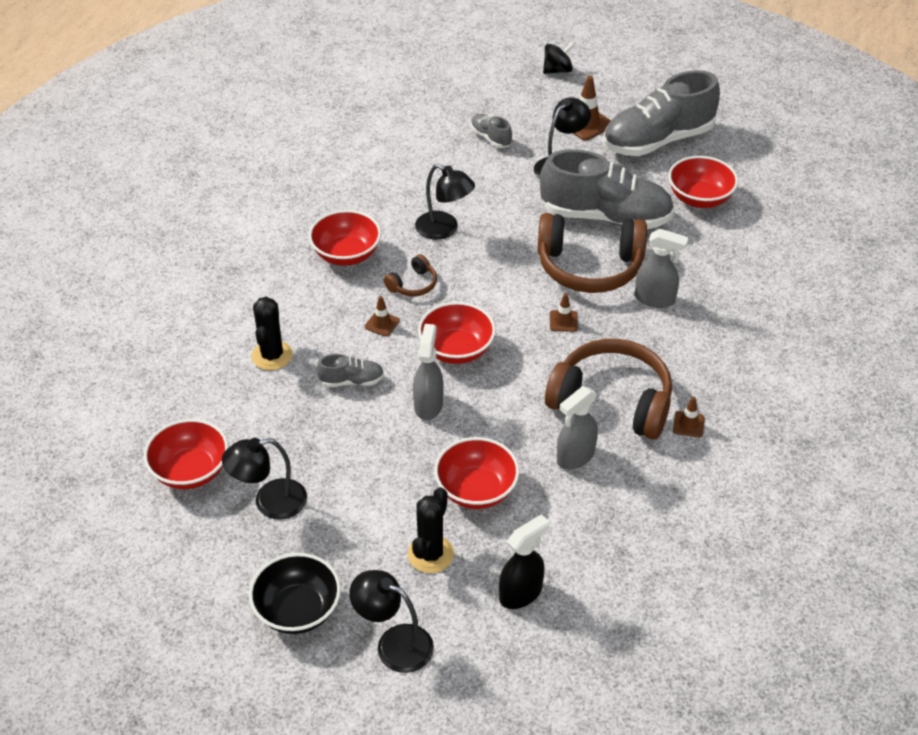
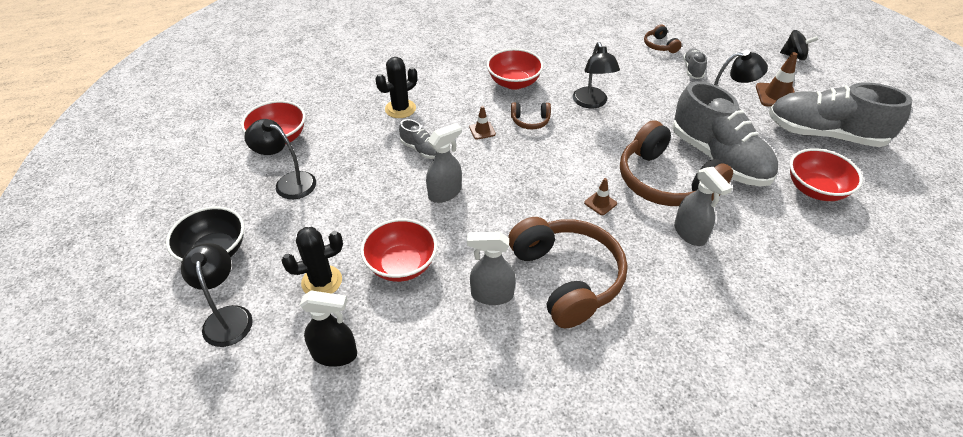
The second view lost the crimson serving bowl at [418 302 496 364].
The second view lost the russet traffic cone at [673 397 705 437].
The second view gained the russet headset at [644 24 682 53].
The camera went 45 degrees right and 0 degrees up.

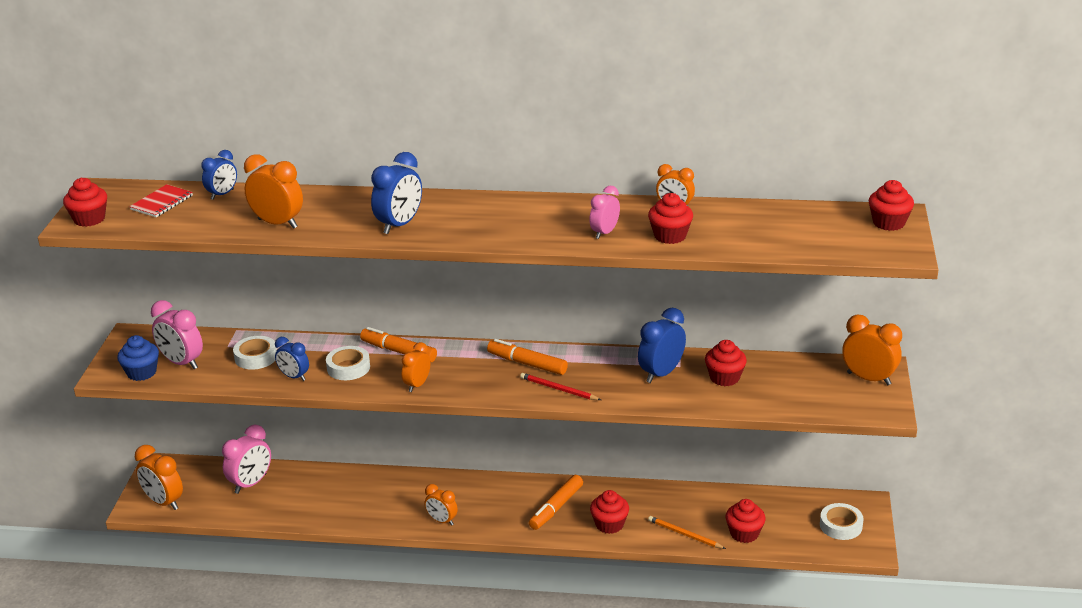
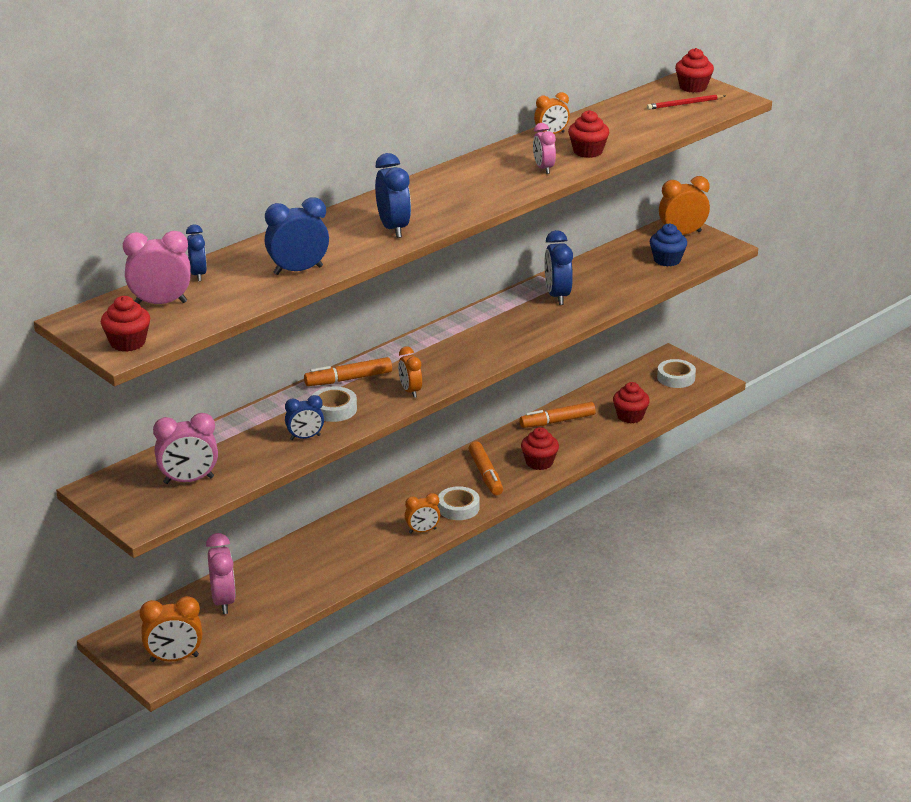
What was the orange bedside clock at [244 154 303 229] turned into the cobalt bedside clock at [265 197 329 275].
Where the crimson notepad stood at [129 184 193 217], the rose-pink bedside clock came to stand at [123 231 191 304].
The cobalt fairy cake ended up elsewhere, having gone from [117 335 159 381] to [650 223 687 267].
The pure white roll of tape ended up elsewhere, having gone from [233 336 277 370] to [438 486 480 520].
The orange felt pen ended up elsewhere, having gone from [487 339 568 375] to [520 402 596 428].
The second view lost the crimson fairy cake at [705 340 747 386].
The crimson pencil ended up elsewhere, having gone from [520 373 601 400] to [647 95 725 110].
The second view lost the orange pencil at [648 516 726 549].
The camera went 50 degrees left and 0 degrees up.

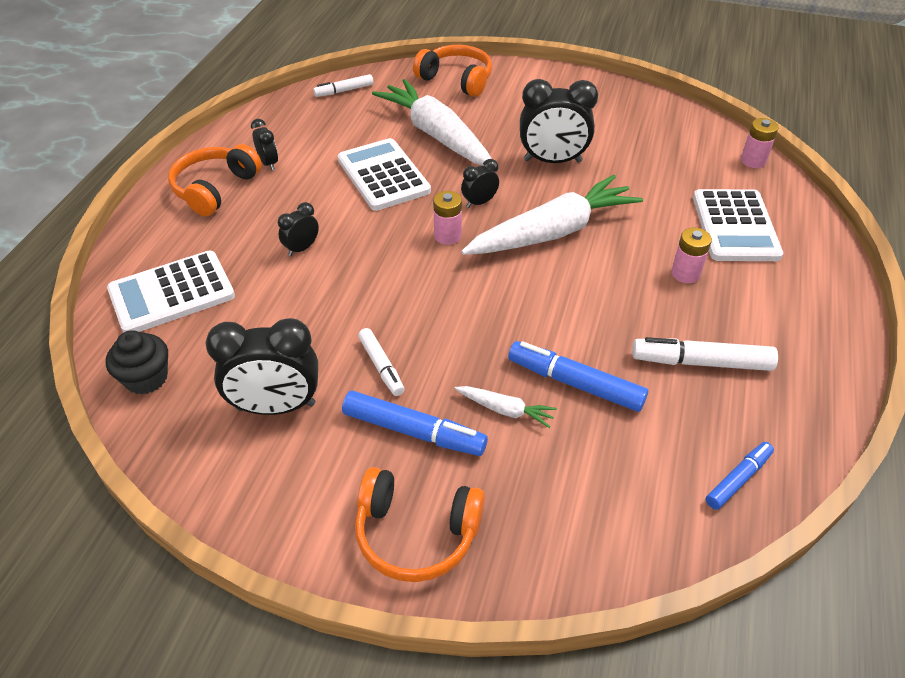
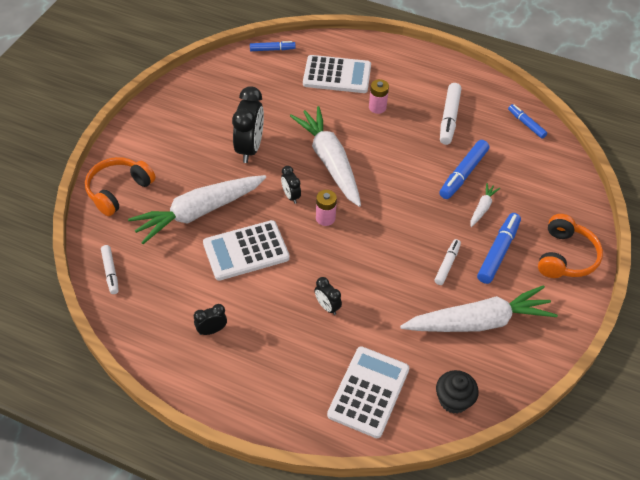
Where the rose-pink power cell stood at [741 118 778 168], the cobalt felt pen came to stand at [250 41 296 51].
The second view lost the orange headset at [168 144 262 216].
The pure white adding machine at [107 250 235 333] ended up facing another way, 135 degrees counterclockwise from before.
Where the ebony bedside clock stood at [206 318 318 415], the pure white root vegetable came to stand at [400 285 558 332].
The pure white felt pen at [358 328 405 396] ended up facing another way, 45 degrees counterclockwise from before.
The camera went 85 degrees left and 5 degrees up.

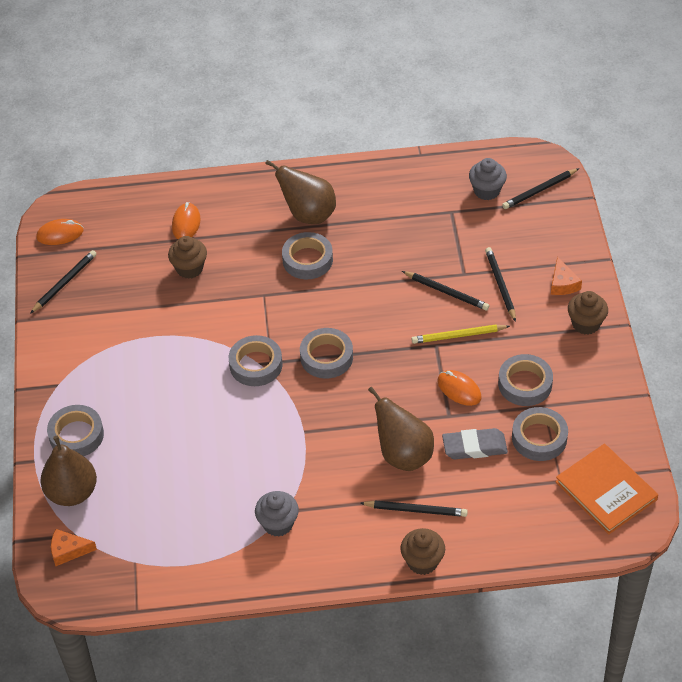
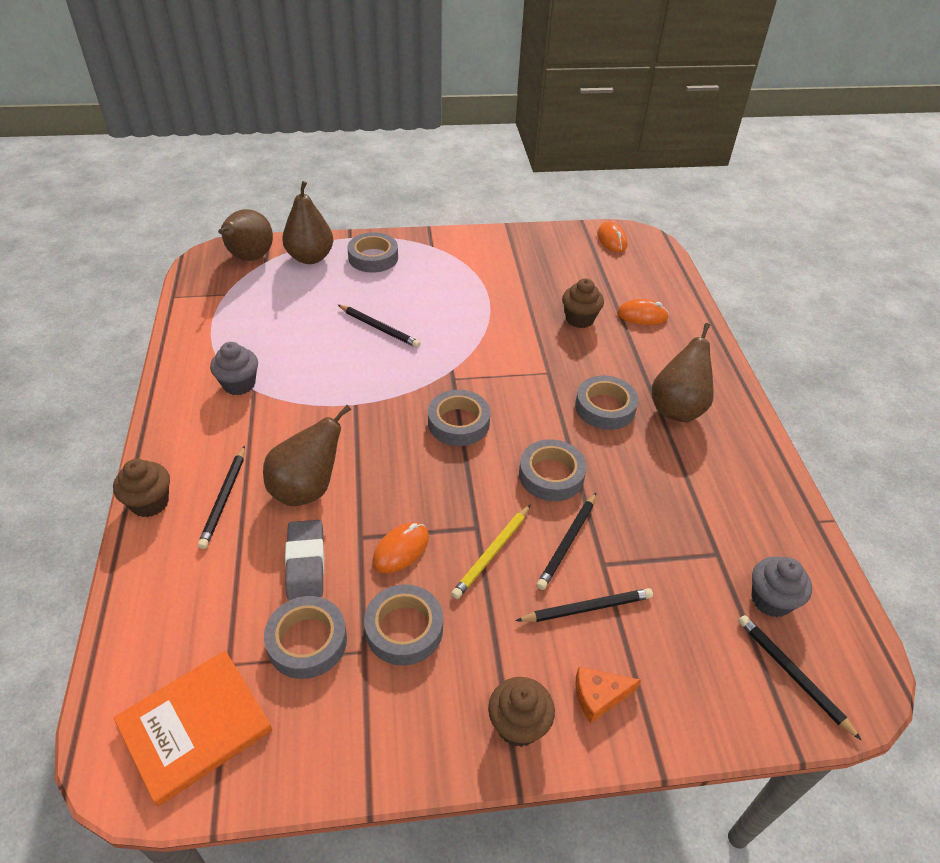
The ebony pencil ended up elsewhere, having gone from [30 250 97 314] to [338 305 420 348].
The bright yellow pencil at [411 325 510 344] ended up facing another way, 135 degrees counterclockwise from before.
The gray roll of tape ended up elsewhere, having gone from [229 335 283 386] to [519 439 587 501].
Where the orange cheese wedge stood at [51 529 97 566], the russet pear fruit came to stand at [218 209 273 261].
The camera went 85 degrees right and 5 degrees down.

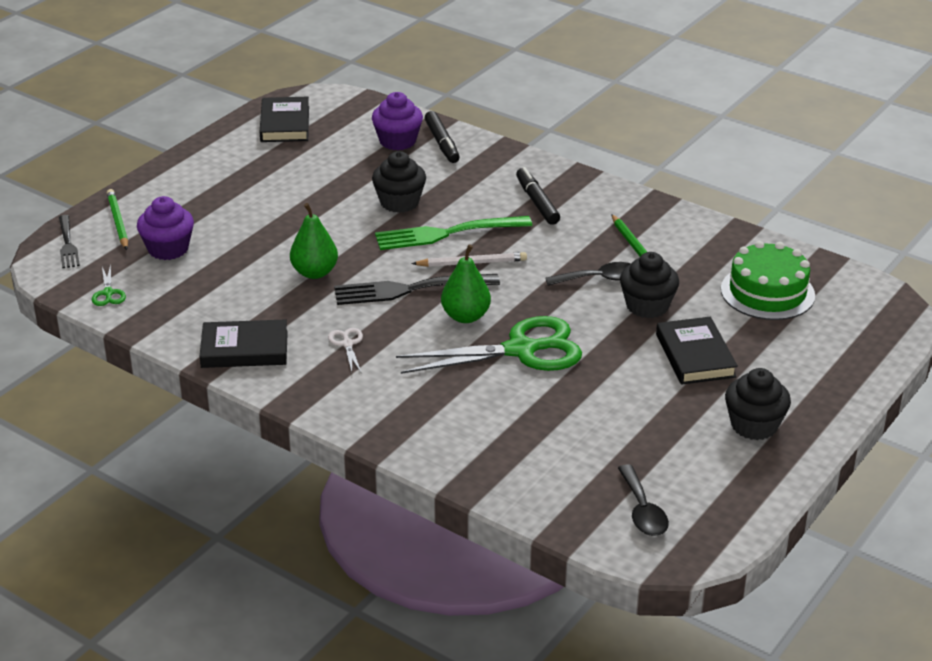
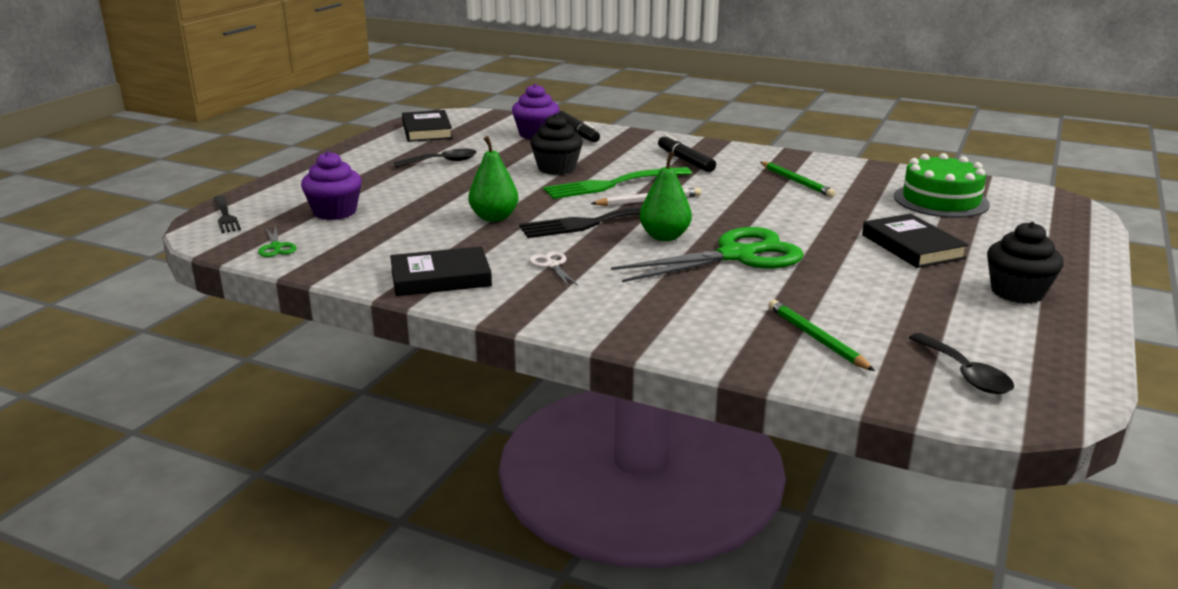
The green pencil ended up elsewhere, having gone from [107 189 128 250] to [769 300 875 371].
The second view lost the ebony fairy cake at [620 252 679 318].
The ebony teaspoon ended up elsewhere, having gone from [545 262 631 286] to [393 149 477 167].
The camera went 10 degrees left and 10 degrees down.

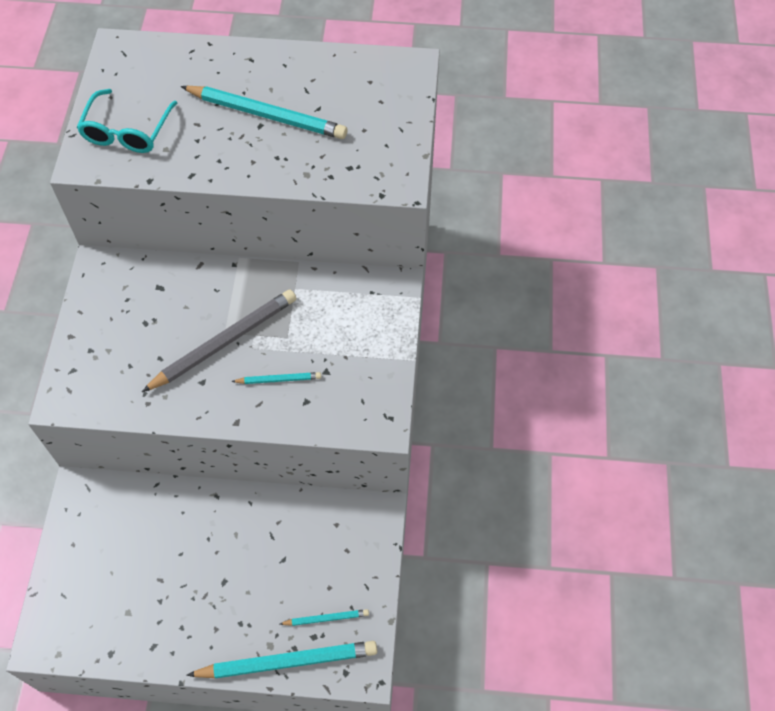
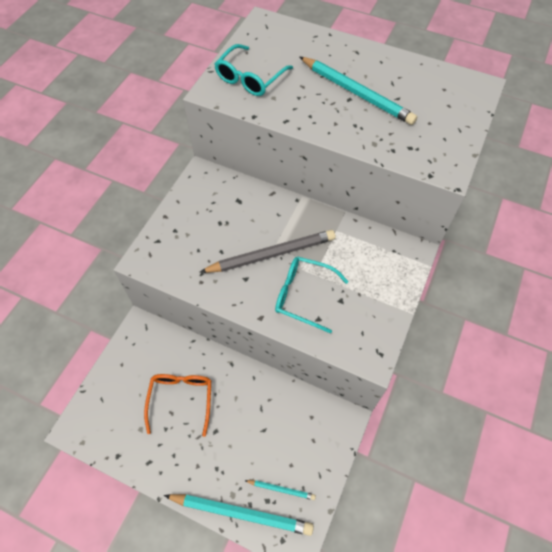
Where the turquoise pencil stood at [231 372 321 384], the turquoise spectacles came to stand at [275 257 349 333].
The second view gained the orange spectacles at [144 374 211 437].
The camera went 20 degrees right and 0 degrees up.

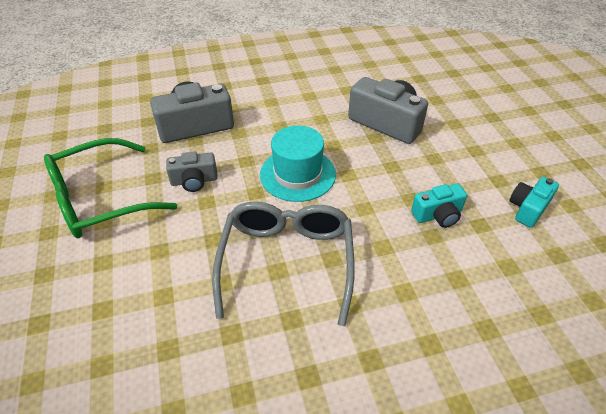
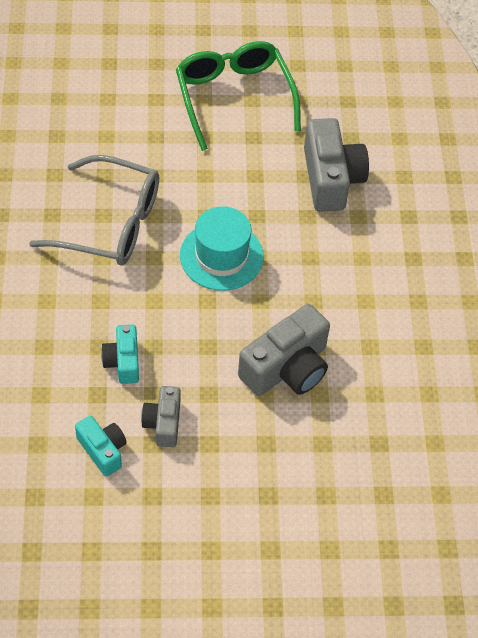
The gray camera ended up elsewhere, having gone from [166 151 218 192] to [141 386 181 447].
The camera went 100 degrees right and 10 degrees up.

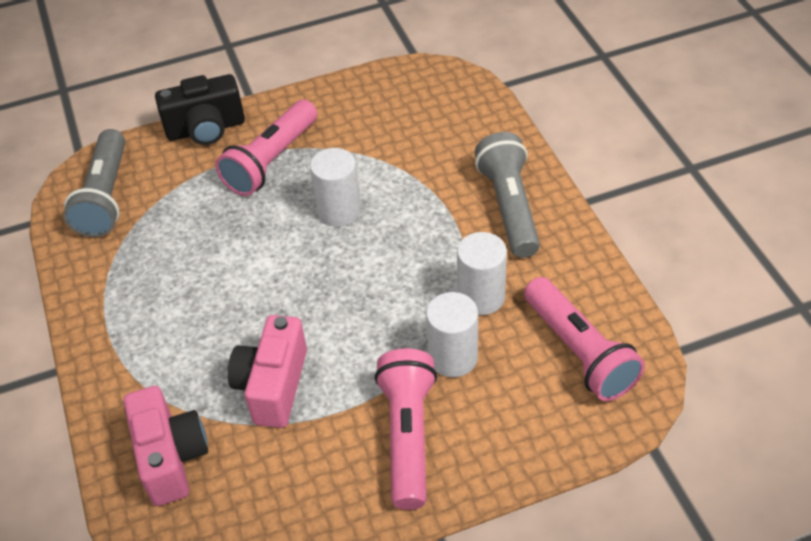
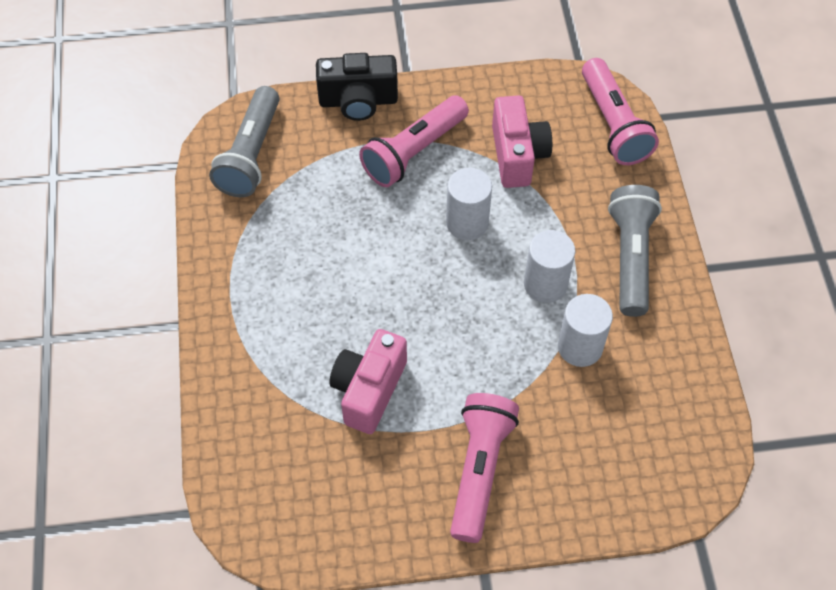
The rose-pink flashlight ended up elsewhere, having gone from [524 277 645 401] to [582 58 659 165].
The pure white cylinder shape ended up elsewhere, having gone from [426 292 478 377] to [524 230 575 303].
The rose-pink camera ended up elsewhere, having gone from [124 386 208 506] to [492 95 552 188].
The camera went 10 degrees right and 10 degrees up.

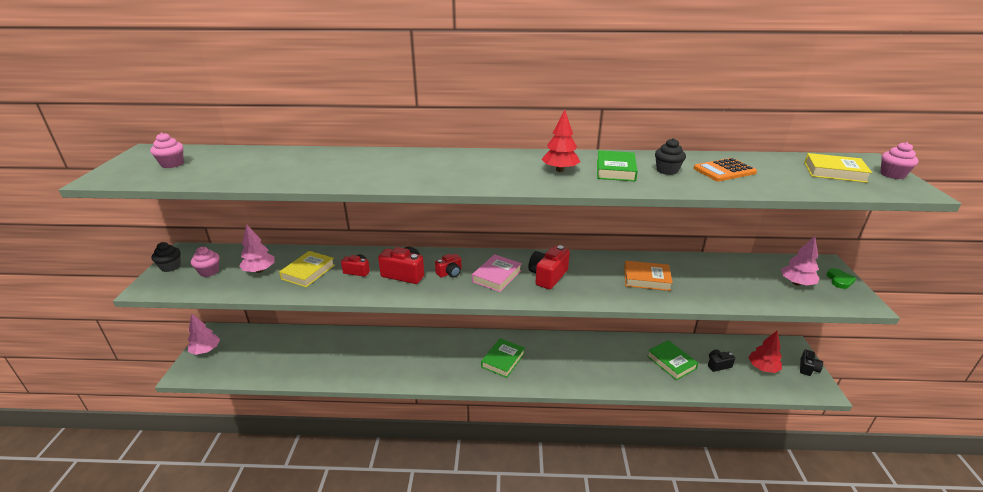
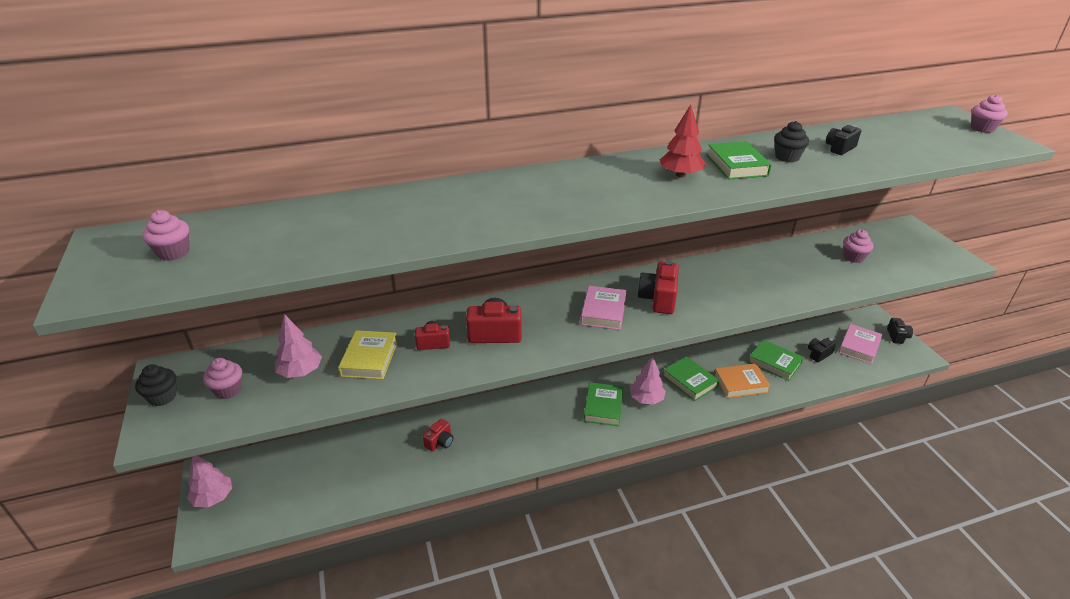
The second view lost the bright yellow hardback at [804 153 872 183].
Where the orange adding machine stood at [693 158 757 181], the ebony camera came to stand at [826 125 861 155].
The rose-pink toy tree ended up elsewhere, having gone from [781 236 820 286] to [630 356 666 405].
The crimson camera ended up elsewhere, having gone from [435 254 462 278] to [423 419 453 452].
The orange hardback ended up elsewhere, having gone from [624 261 673 291] to [714 364 771 398].
The second view lost the green heart shape at [827 268 856 289].
Where the crimson toy tree stood at [748 331 782 373], the rose-pink hardback came to stand at [839 324 883 364].
The second view gained the rose-pink fairy cake at [843 230 874 263].
The second view gained the green hardback at [663 356 719 401].
The camera went 20 degrees left and 5 degrees up.

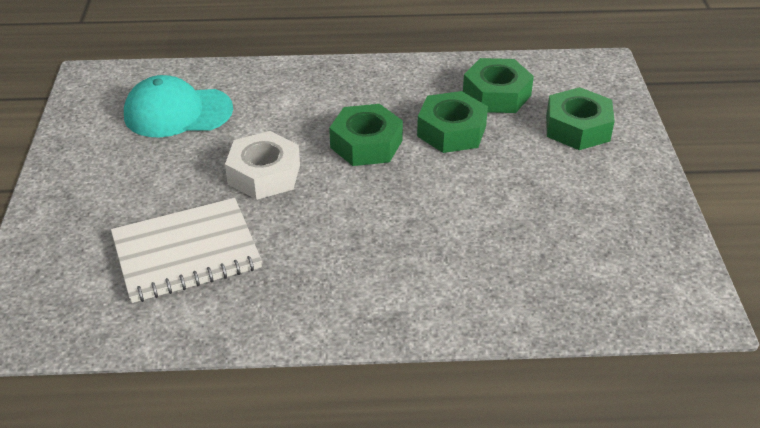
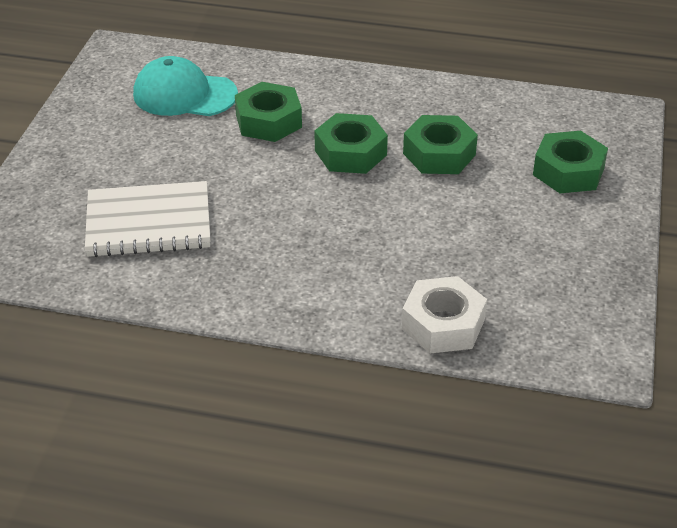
The green nut ended up elsewhere, having gone from [463 58 534 113] to [235 82 302 142].
The pure white nut ended up elsewhere, having gone from [225 131 300 200] to [402 276 487 354].
The camera went 15 degrees right and 0 degrees up.

